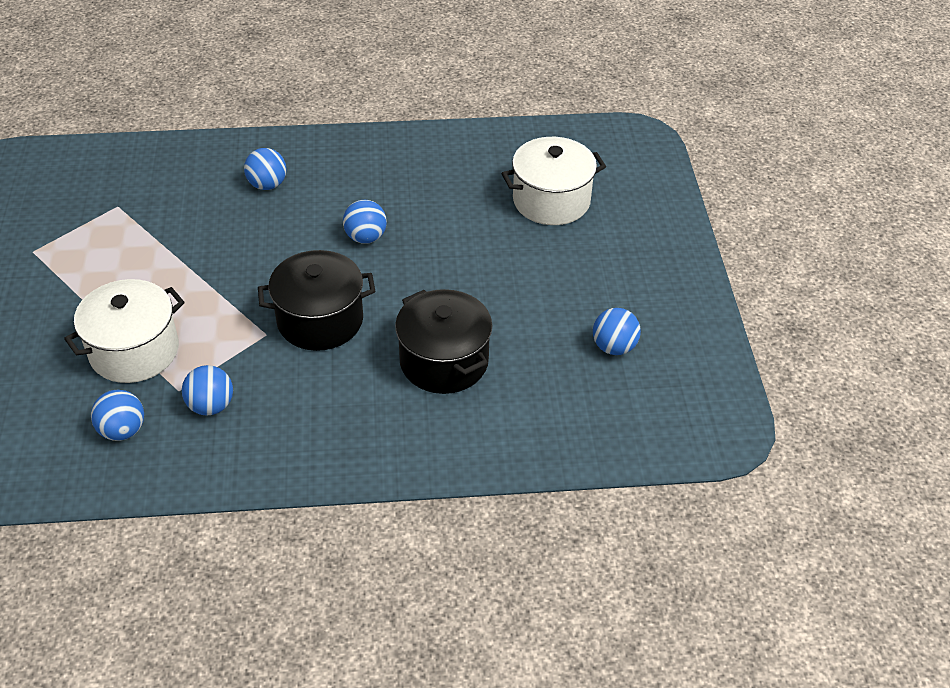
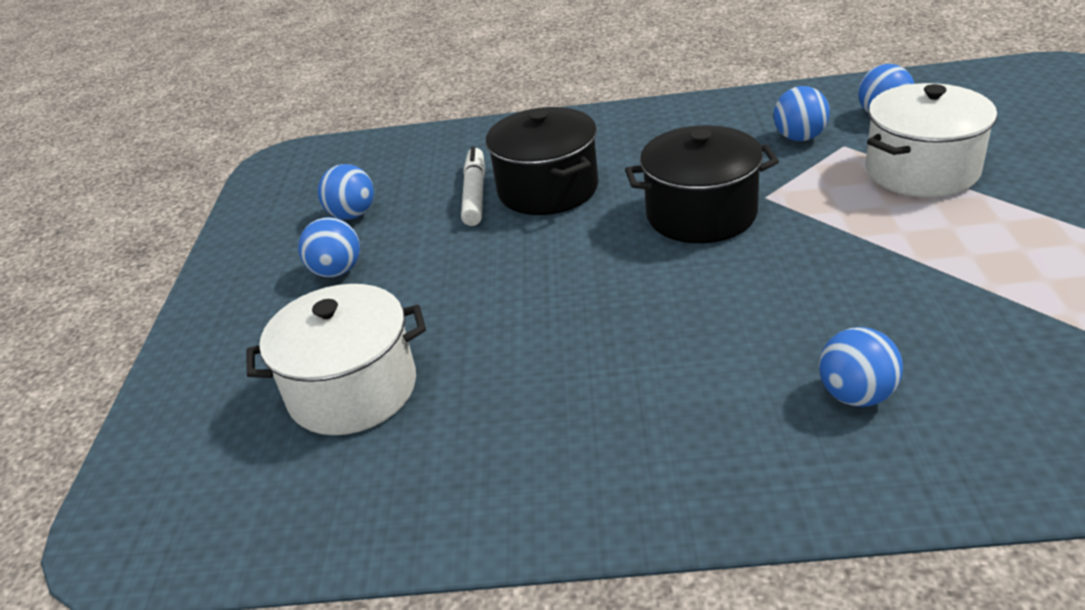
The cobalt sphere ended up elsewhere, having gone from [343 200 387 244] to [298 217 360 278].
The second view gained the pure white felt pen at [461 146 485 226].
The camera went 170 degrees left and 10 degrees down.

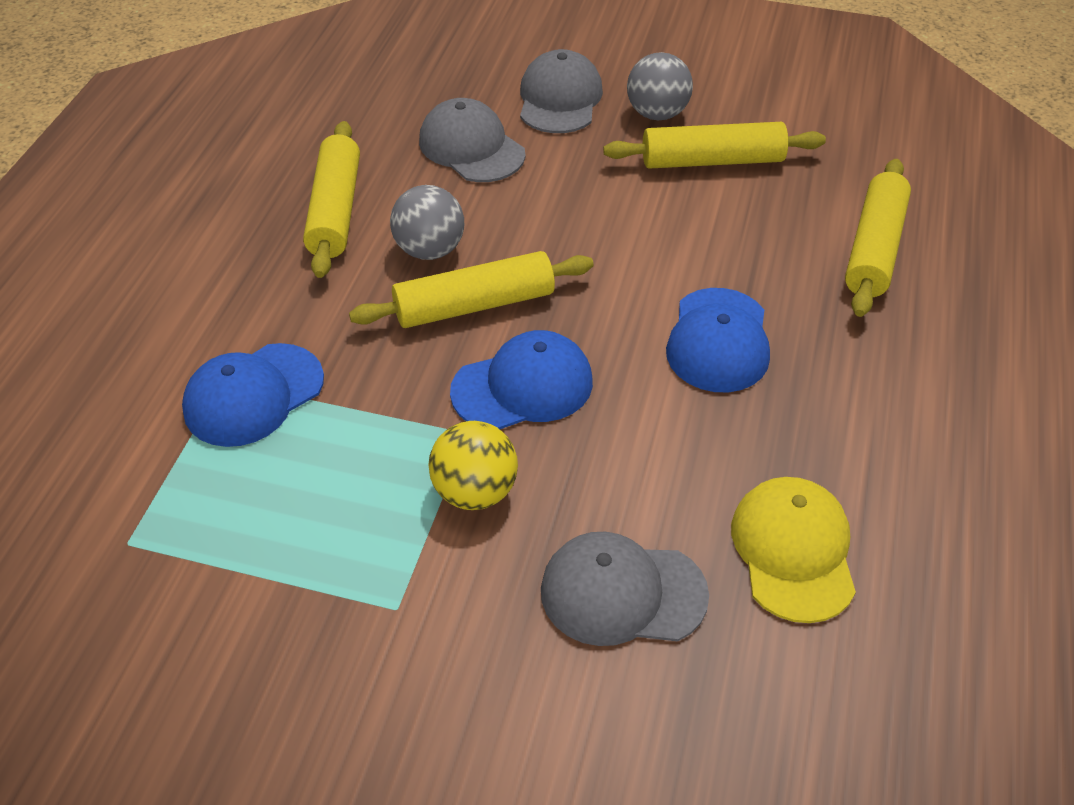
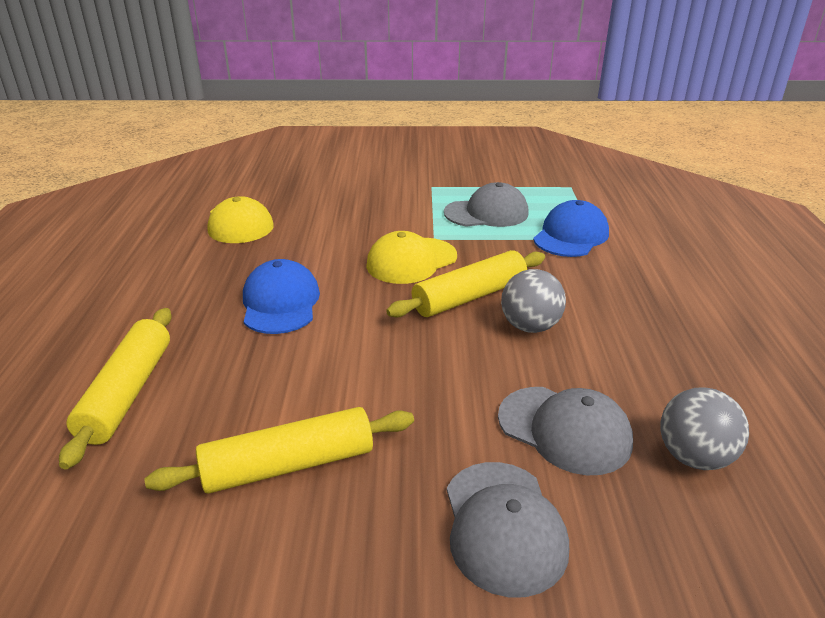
The gray sphere ended up elsewhere, having gone from [627 52 693 120] to [660 387 749 470].
The second view lost the bright yellow rolling pin at [303 121 360 278].
What was the cobalt cap at [450 330 593 429] turned into the bright yellow cap at [366 231 457 284].
The second view lost the bright yellow sphere at [429 421 518 510].
The gray cap ended up elsewhere, having gone from [541 532 709 646] to [444 182 529 227].
The camera went 165 degrees right and 15 degrees down.

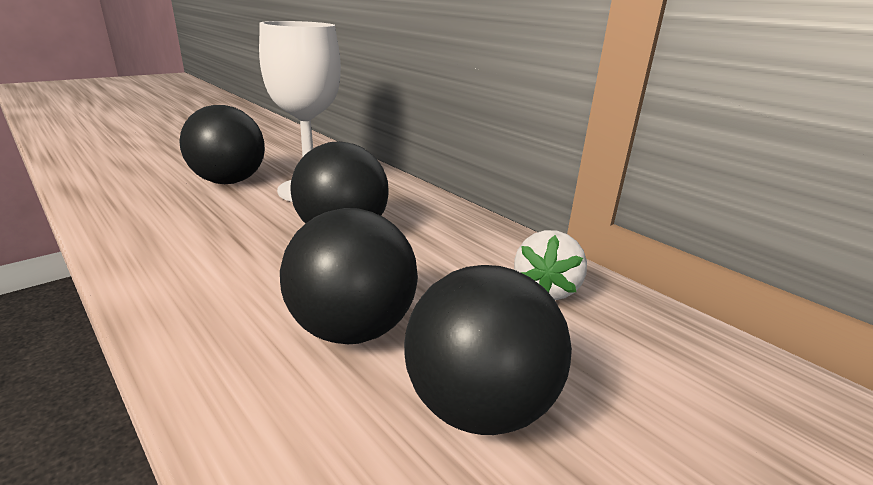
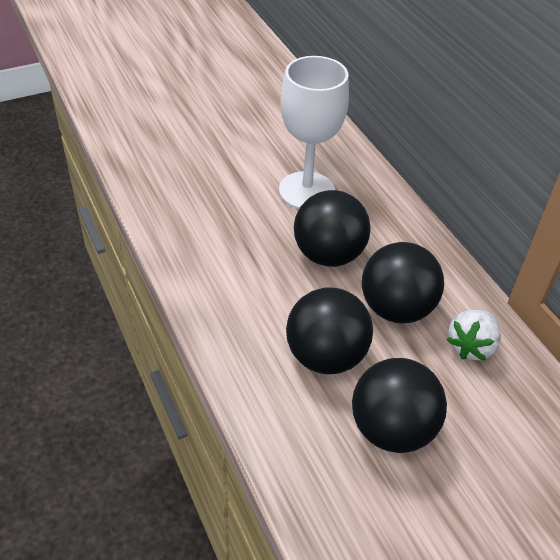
The ebony sphere ended up elsewhere, having gone from [179 105 265 184] to [362 242 444 324].
The camera went 15 degrees right and 20 degrees up.

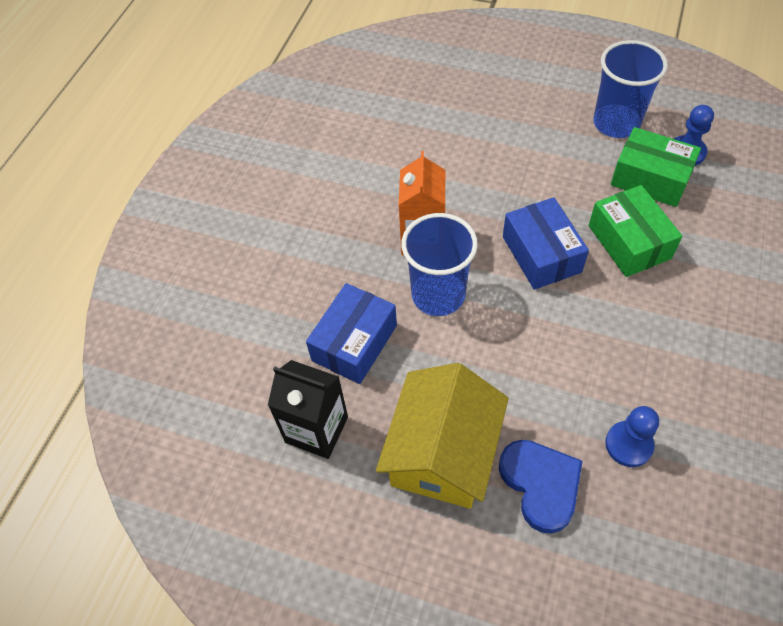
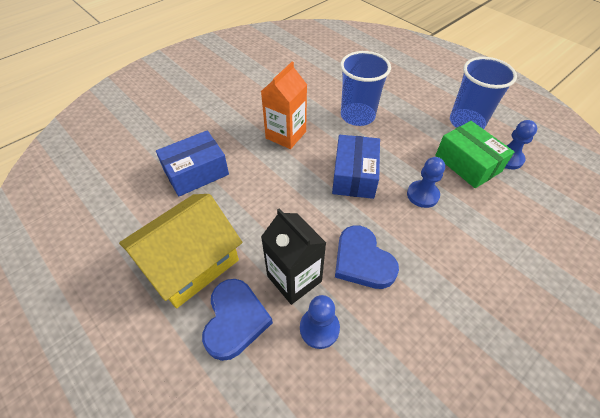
Where the green parcel stood at [589 185 683 277], the cobalt chess pawn came to stand at [407 157 445 208].
The cobalt cup ended up elsewhere, having gone from [401 213 478 316] to [340 51 391 126].
The ebony juice carton ended up elsewhere, having gone from [268 360 348 459] to [261 208 326 305].
The second view gained the cobalt heart shape at [335 225 399 289].
The camera went 25 degrees right and 5 degrees down.

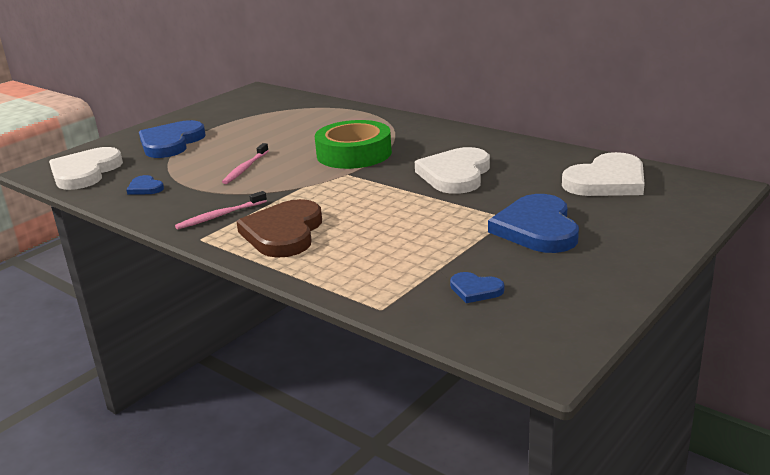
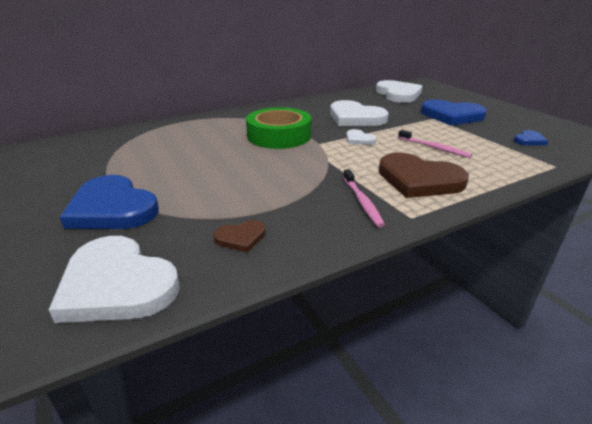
The rose-pink toothbrush ended up elsewhere, having gone from [222 143 269 184] to [398 130 472 158].
What was the cobalt heart shape at [126 175 164 195] turned into the russet heart shape at [213 220 266 253].
The second view gained the pure white heart shape at [346 129 376 145].
The camera went 70 degrees left and 5 degrees up.

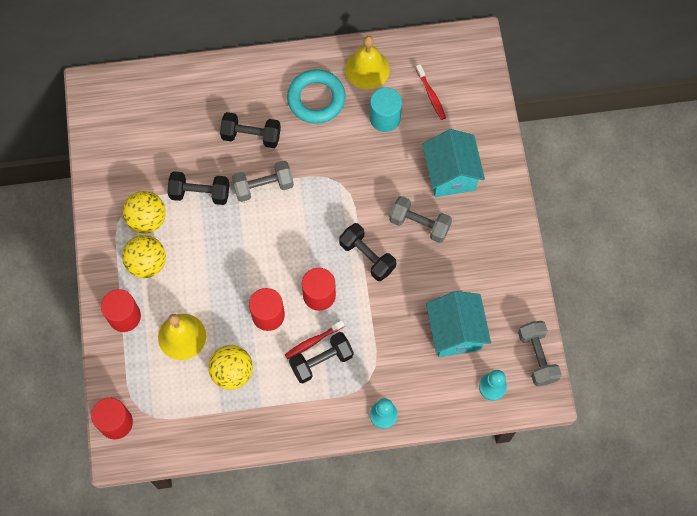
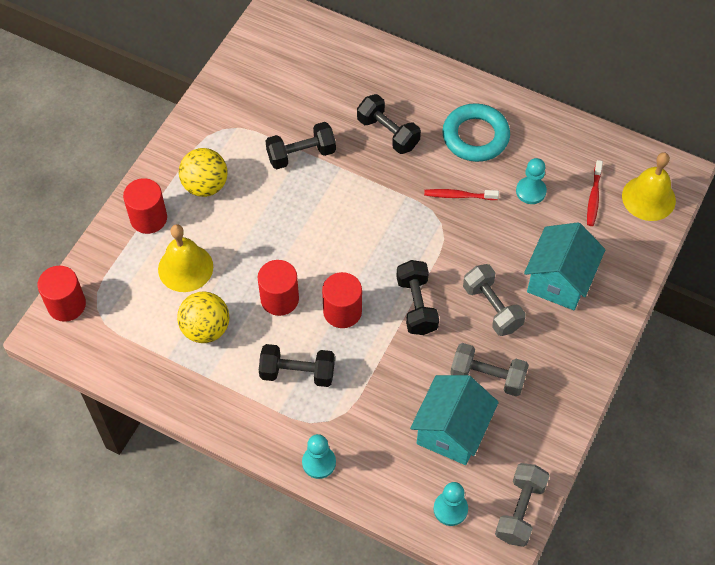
The bright yellow bell ended up elsewhere, having gone from [345 36 390 90] to [622 153 676 221].
Where the turquoise cylinder shape stood at [370 87 402 132], the turquoise chess pawn came to stand at [516 158 547 204].
The gray hand weight ended up elsewhere, having gone from [232 160 294 202] to [450 343 529 396].
The ebony hand weight at [168 171 229 205] ended up facing another way, 60 degrees counterclockwise from before.
The second view lost the bright yellow sphere at [123 191 166 234].
The crimson toothbrush ended up elsewhere, having gone from [284 320 344 359] to [424 189 499 200].
The camera went 35 degrees right and 10 degrees down.

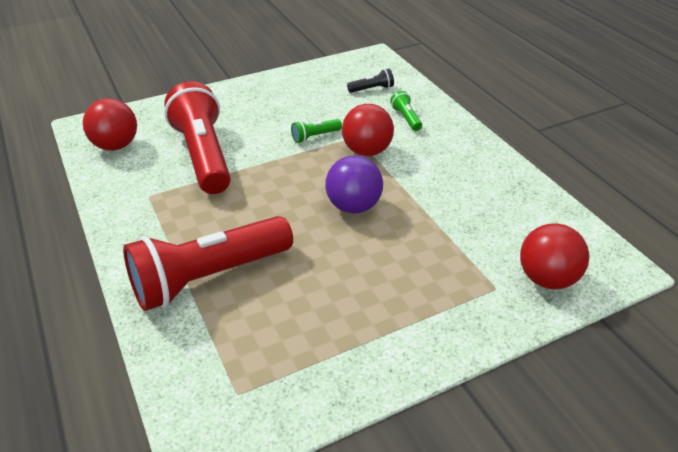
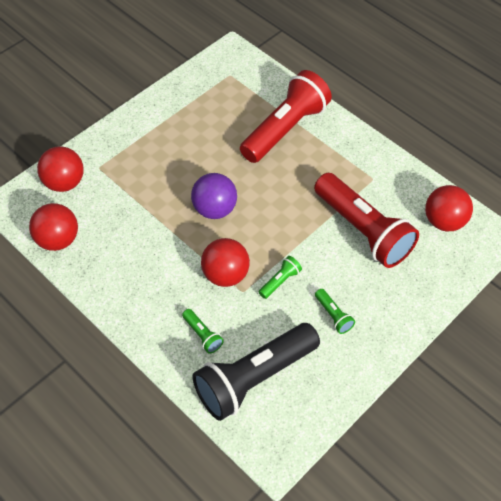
The size of the ebony flashlight at [347 68 394 93] changed by a factor of 2.47.
The second view gained the crimson sphere at [29 203 78 251].
The second view gained the green flashlight at [315 289 355 334].
The camera went 160 degrees right and 15 degrees up.

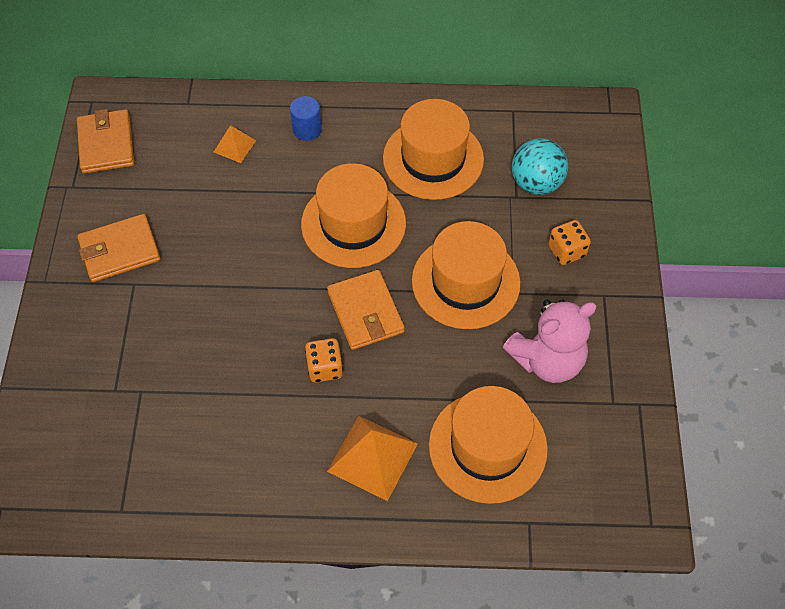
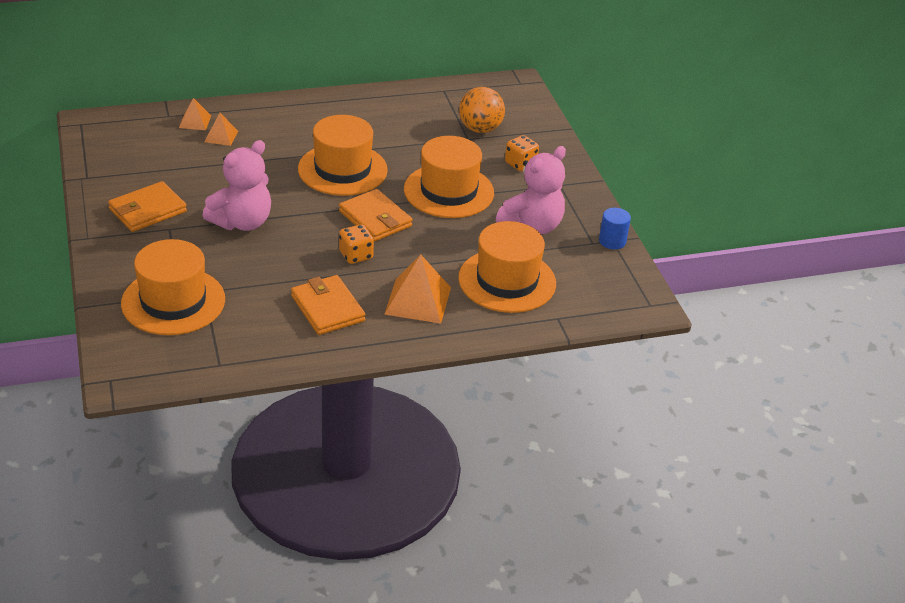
The cobalt cylinder shape ended up elsewhere, having gone from [290 96 322 141] to [599 208 631 249].
The orange hat ended up elsewhere, having gone from [383 99 484 200] to [121 239 225 335].
The orange wallet ended up elsewhere, having gone from [77 109 134 174] to [291 275 366 335].
What was the turquoise sphere at [512 139 568 195] turned into the orange sphere at [459 87 505 133].
The second view gained the orange solid pyramid at [179 98 211 130].
The second view gained the rose-pink teddy bear at [202 140 271 231].
The camera went 20 degrees left and 20 degrees down.

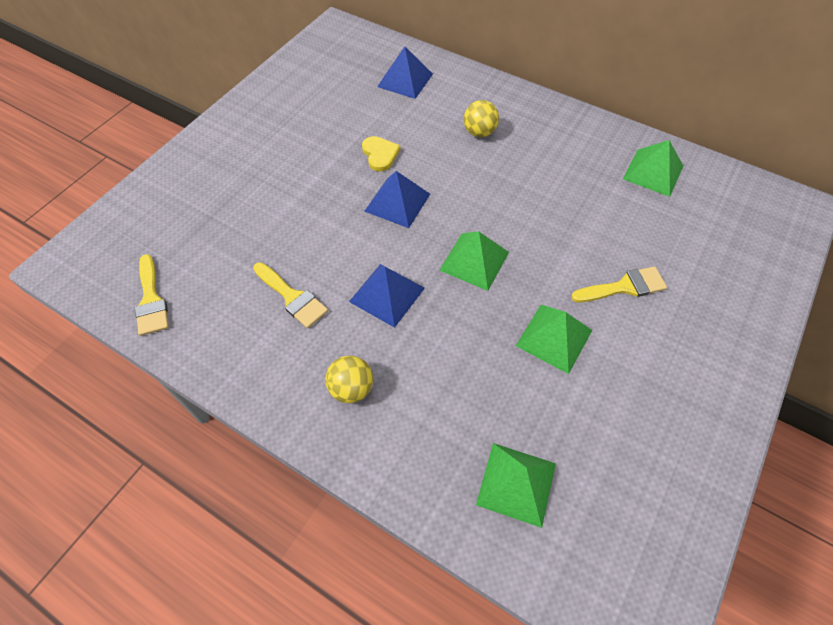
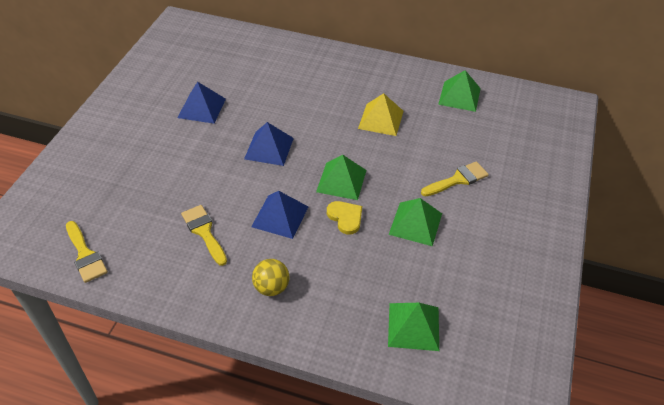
The cobalt solid pyramid ended up elsewhere, having gone from [377 46 433 99] to [177 82 226 124].
The second view lost the bright yellow sphere at [464 100 499 137].
The bright yellow heart shape ended up elsewhere, having gone from [362 136 400 172] to [327 201 362 234].
The bright yellow brush at [253 262 328 328] ended up facing another way, 150 degrees counterclockwise from before.
The second view gained the bright yellow solid pyramid at [358 93 404 136].
The camera went 15 degrees left and 10 degrees down.

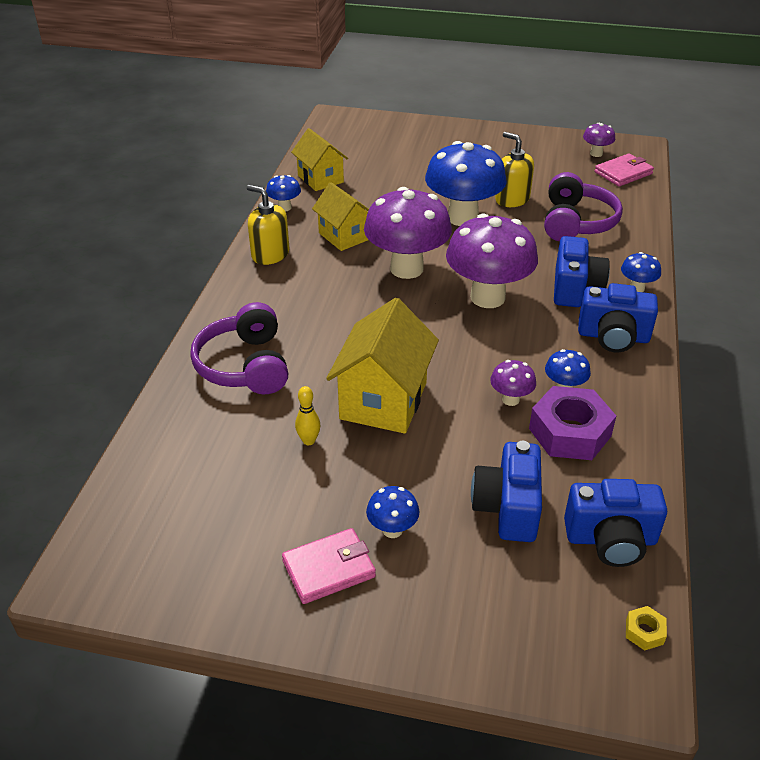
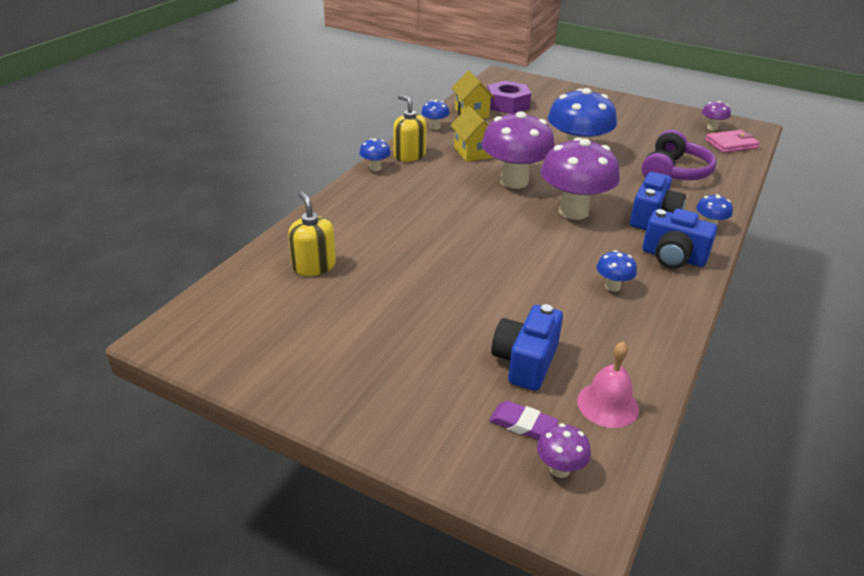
The bright yellow soap dispenser ended up elsewhere, having gone from [495 132 534 207] to [288 192 336 276].
The second view lost the bright yellow house at [326 298 439 434].
The second view lost the purple headset at [190 302 288 394].
The purple toadstool ended up elsewhere, having gone from [490 360 536 406] to [537 423 591 478].
The second view lost the bright yellow bowling pin at [295 386 321 445].
The purple nut ended up elsewhere, having gone from [529 386 616 460] to [487 81 531 114].
Where the cobalt camera stood at [564 479 667 567], the rose-pink bell came to stand at [577 342 639 428].
The cobalt toadstool ended up elsewhere, having gone from [366 486 419 538] to [359 138 391 171].
The second view lost the rose-pink wallet at [282 528 376 604].
The second view lost the bright yellow nut at [626 606 667 651].
The second view gained the purple eraser at [489 401 558 440].
The camera went 15 degrees right and 5 degrees down.

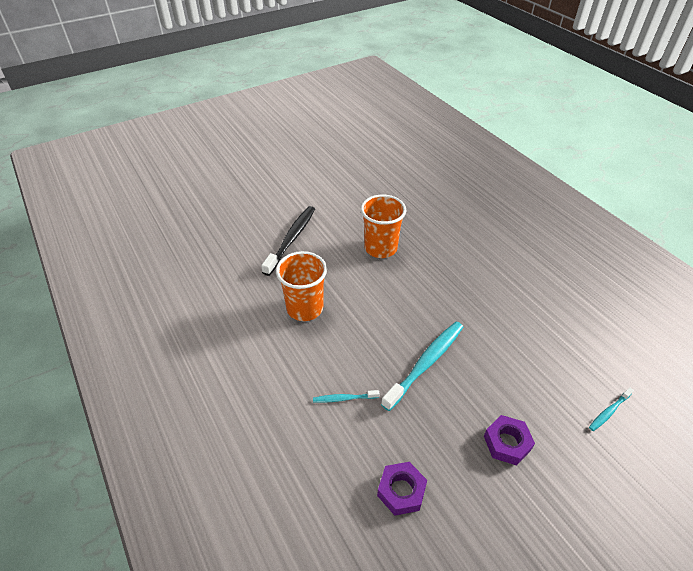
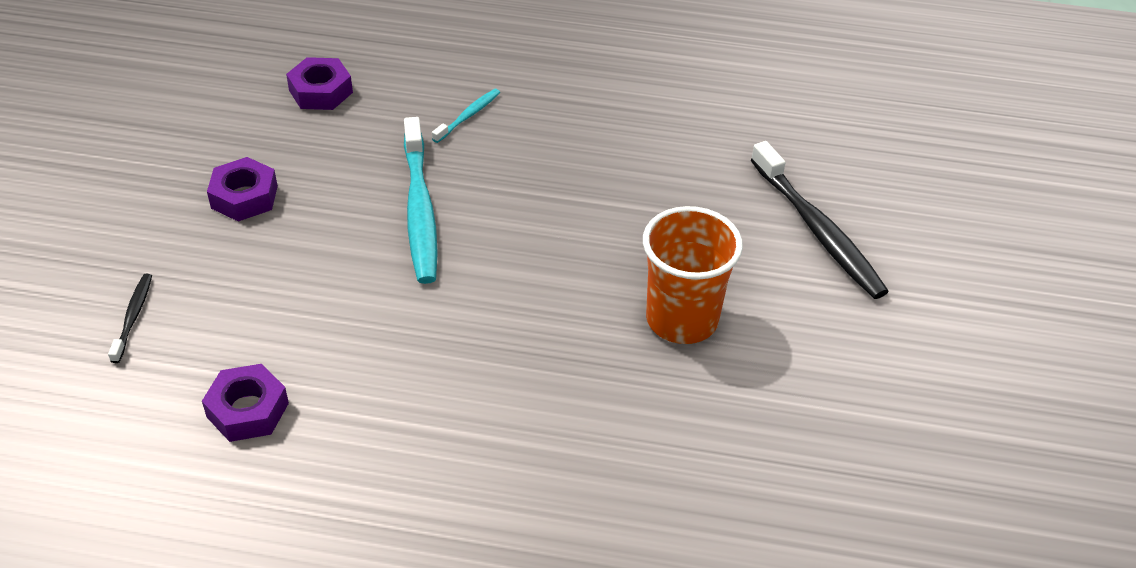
The second view lost the orange cup at [276 251 327 321].
What was the turquoise toothbrush at [589 387 634 431] turned into the ebony toothbrush at [108 274 152 363].
The second view gained the purple nut at [202 364 289 442].
The camera went 130 degrees right and 0 degrees up.

